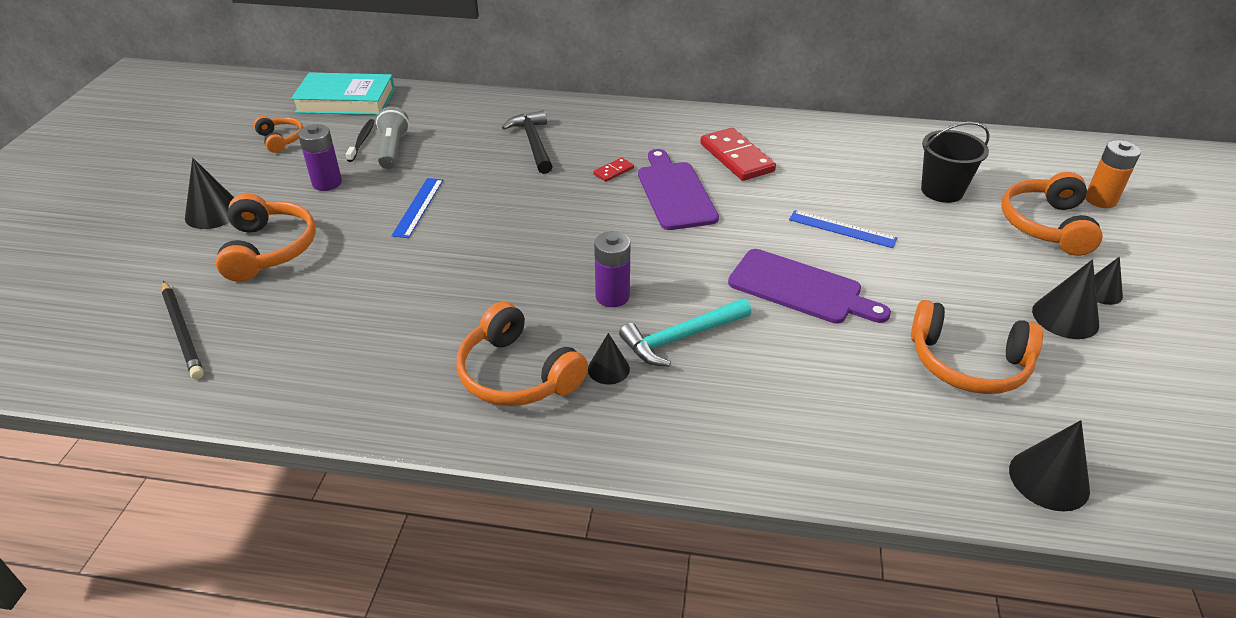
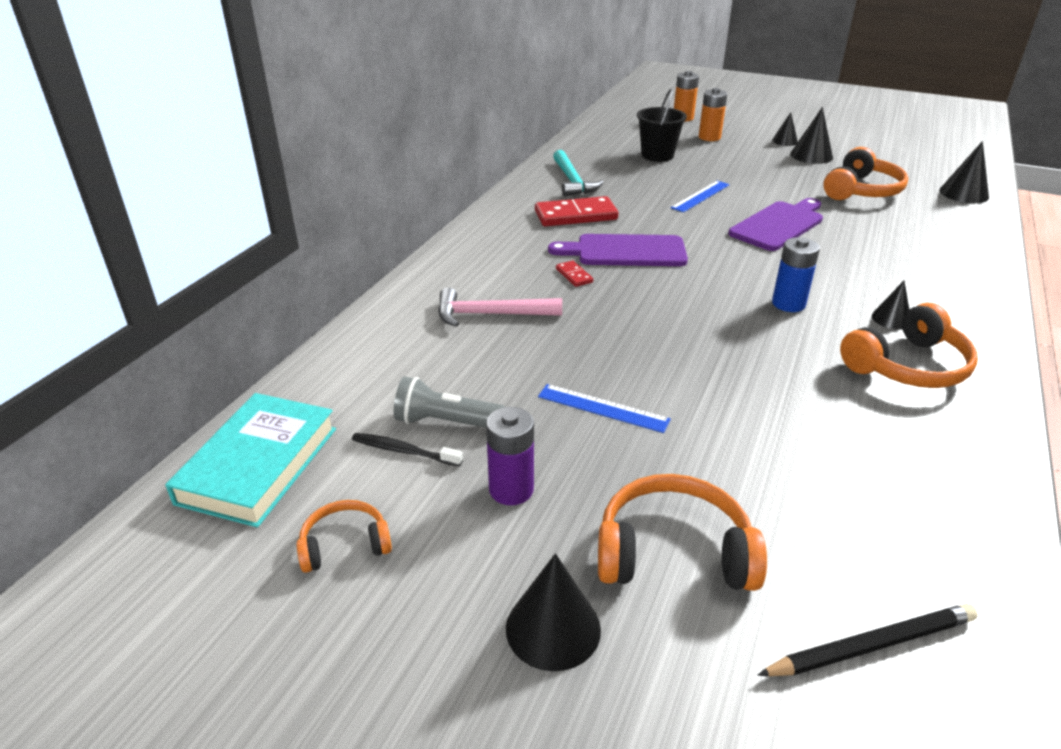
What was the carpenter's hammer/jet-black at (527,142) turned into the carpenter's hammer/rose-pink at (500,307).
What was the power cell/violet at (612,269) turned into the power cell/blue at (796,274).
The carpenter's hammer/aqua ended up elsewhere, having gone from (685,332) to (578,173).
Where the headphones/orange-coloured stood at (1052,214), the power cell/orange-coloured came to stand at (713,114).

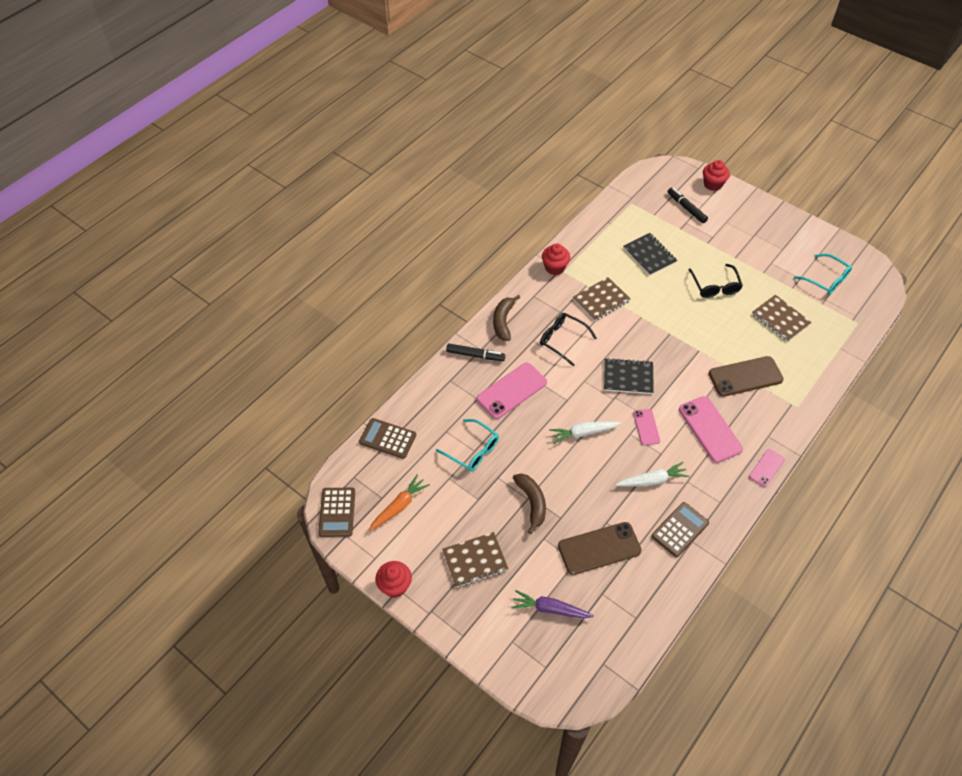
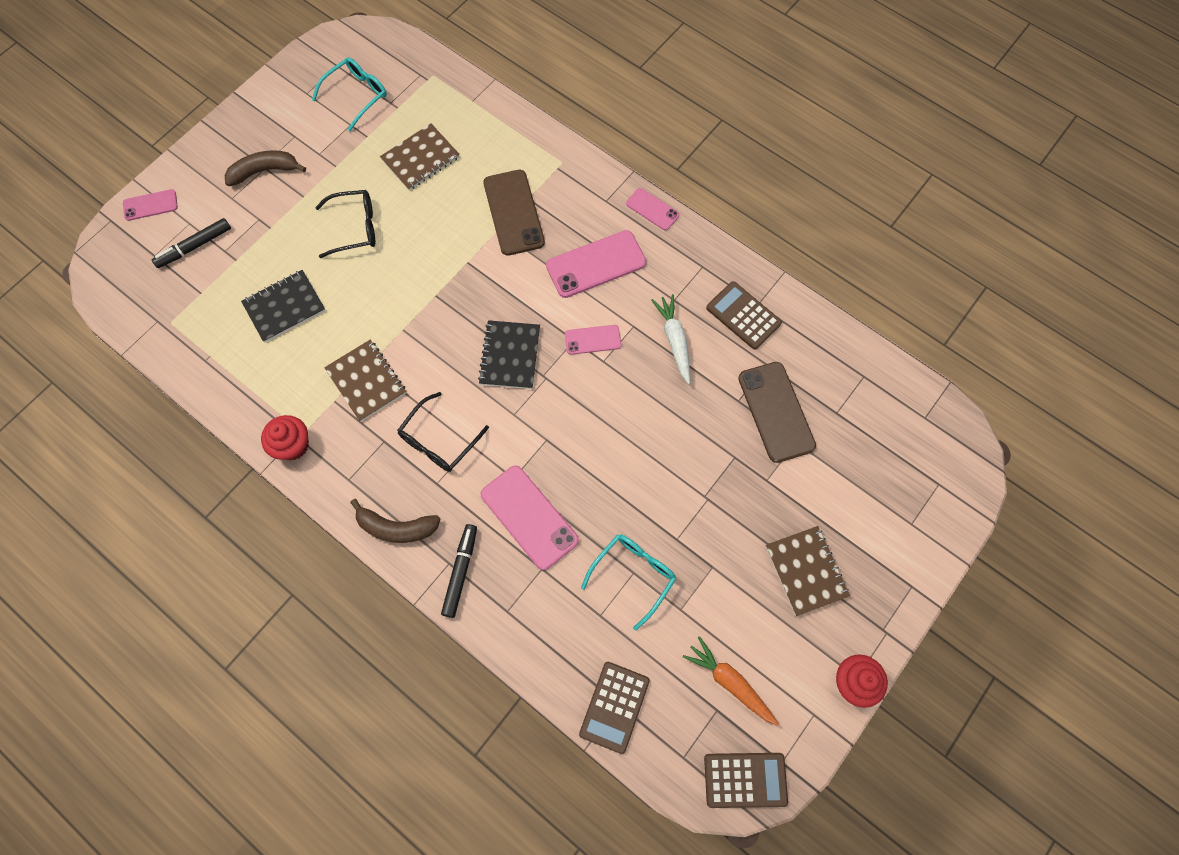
The second view lost the root vegetable/violet at (553,604).
The banana/dark brown ended up elsewhere, having gone from (529,503) to (265,168).
The second view lost the root vegetable/pure white at (585,432).
Where the muffin/crimson stood at (716,175), the smartphone/rose-pink came to stand at (150,205).

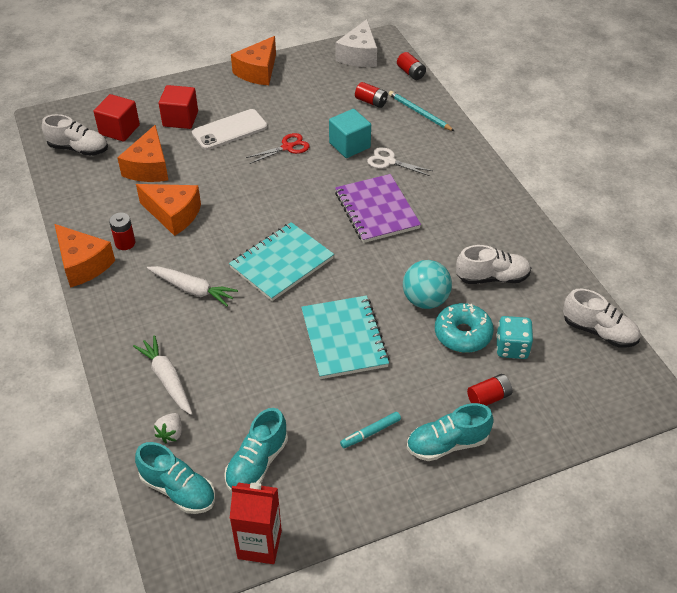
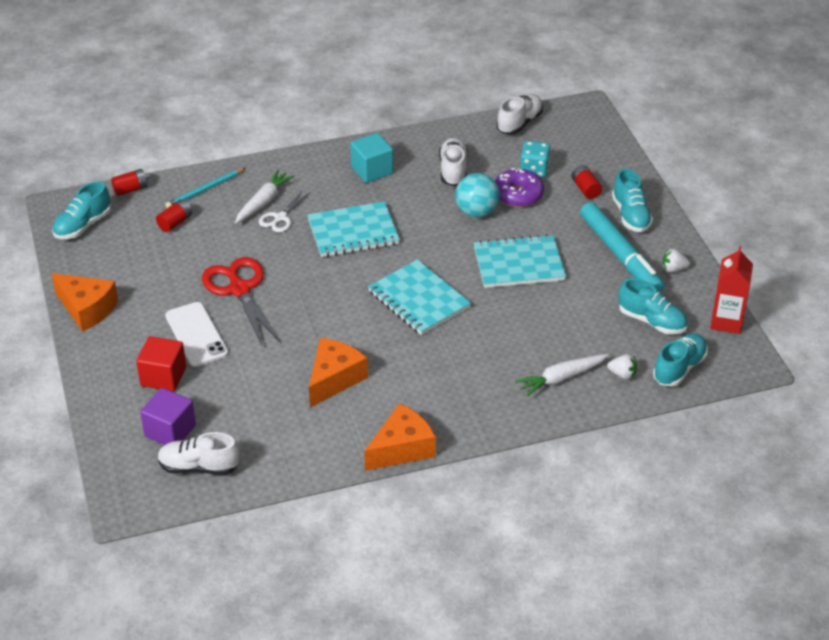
The lace-up shoe/pure white at (75,135) ended up facing another way, 105 degrees counterclockwise from before.
What was the cube/crimson at (117,118) turned into the cube/violet at (168,416).
The second view lost the power cell/crimson at (122,231).
The second view lost the cheese/orange-coloured at (142,153).
The root vegetable/pure white ended up elsewhere, having gone from (192,286) to (265,197).
The size of the pair of scissors/crimson at (278,148) changed by a factor of 1.78.
The cube/aqua ended up elsewhere, having gone from (350,133) to (371,158).
What was the exercise book/violet at (378,208) turned into the exercise book/aqua at (353,229).
Where the cheese/pure white stood at (356,43), the lace-up shoe/aqua came to stand at (81,210).
The size of the marker/aqua at (370,430) changed by a factor of 2.39.
What was the glazed donut/aqua at (464,328) turned into the glazed donut/violet at (519,187).
The second view gained the toy strawberry/pure white at (676,260).

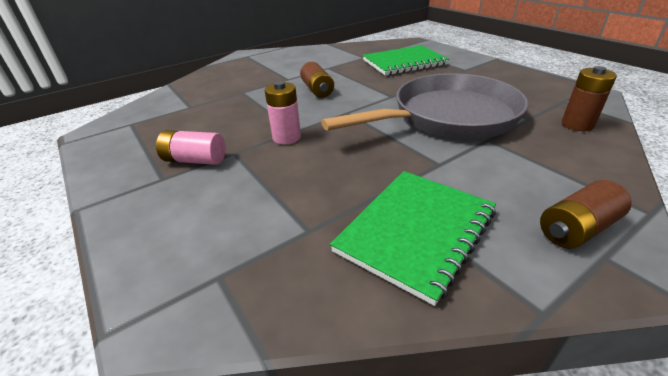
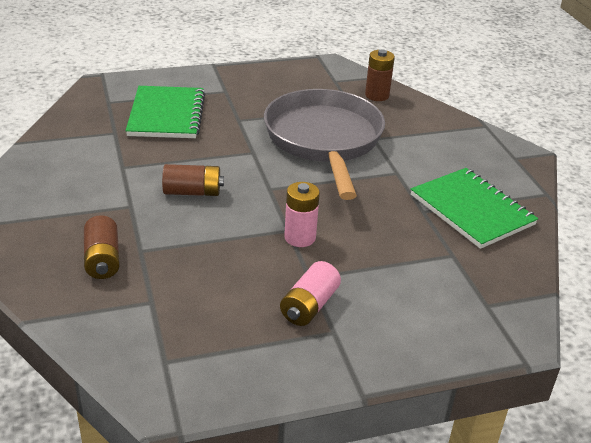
The power cell/dark brown ended up elsewhere, having gone from (586,214) to (102,247).

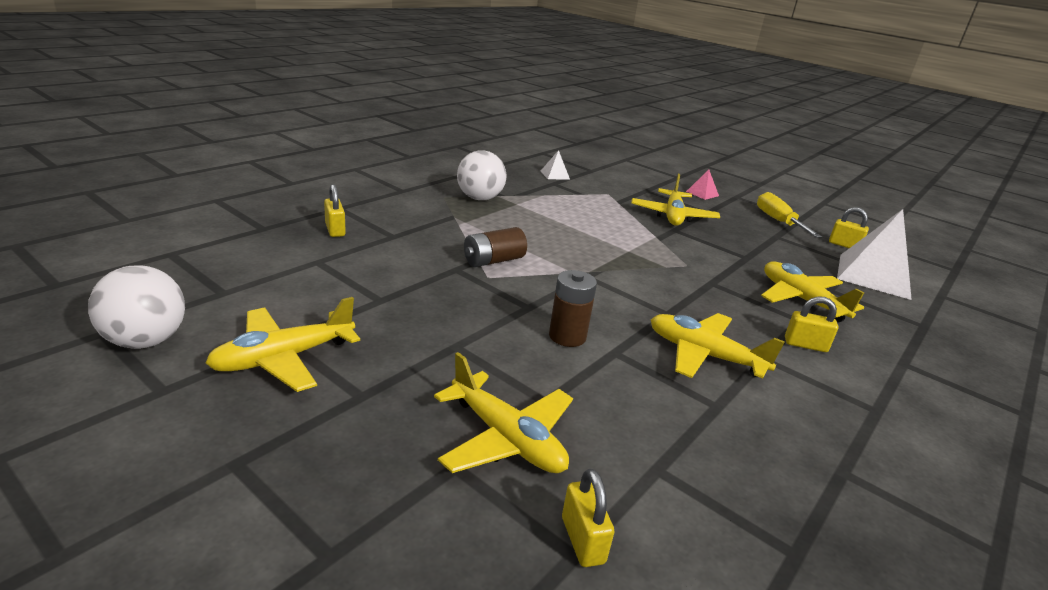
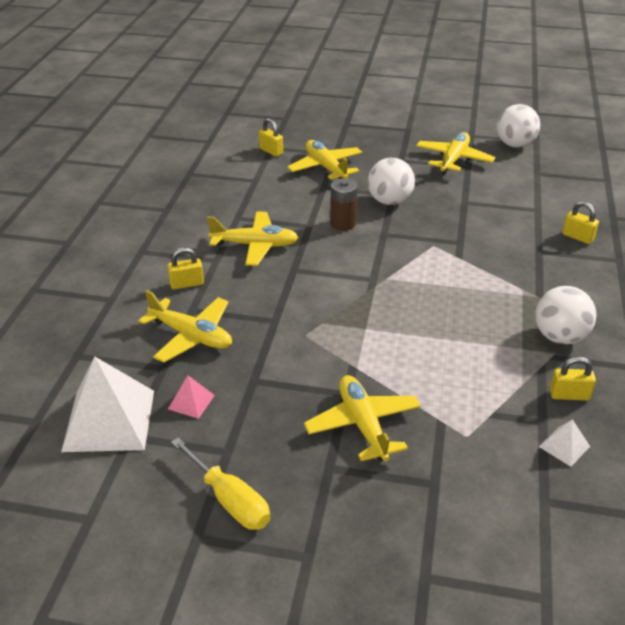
The aeroplane/yellow at (503,412) ended up facing another way, 45 degrees clockwise from before.
The second view lost the power cell/dark brown at (495,247).
The pyramid shape/rose-pink ended up elsewhere, having gone from (702,185) to (191,397).
The small lock/yellow ended up elsewhere, having gone from (849,227) to (573,378).
The second view gained the play ball/pure white at (391,181).

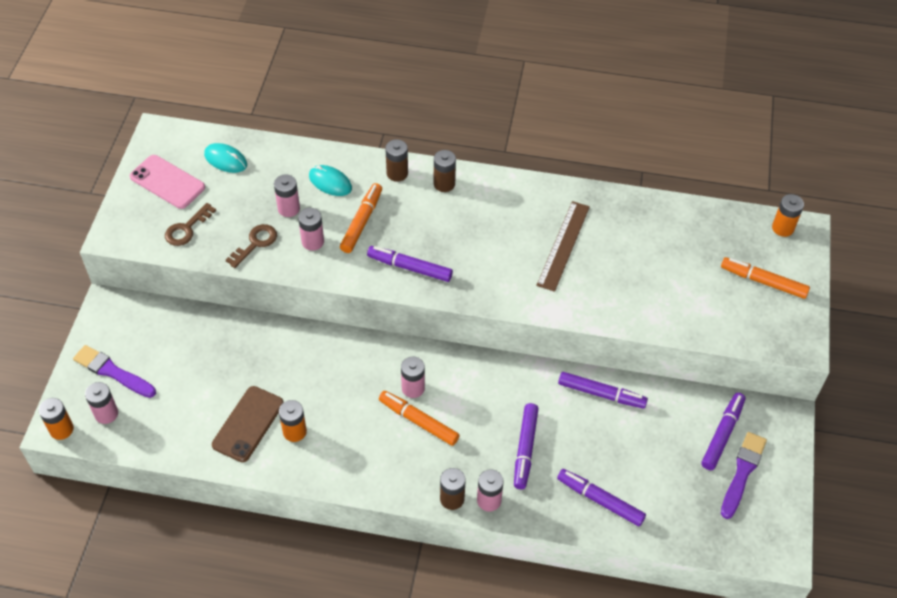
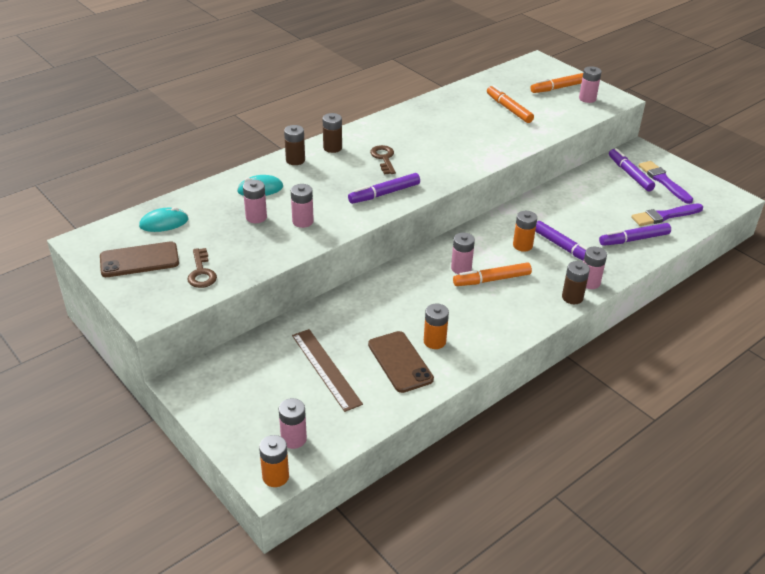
The brush/violet ended up elsewhere, having gone from (114,371) to (667,215).
What was the smartphone/rose-pink at (167,182) turned into the smartphone/dark brown at (139,259).
The door key/dark brown ended up elsewhere, having gone from (251,246) to (383,160).
The marker/orange-coloured ended up elsewhere, having gone from (361,218) to (510,104).
The measuring stick/dark brown ended up elsewhere, having gone from (563,246) to (327,370).
The second view lost the marker/violet at (603,390).
The power cell/orange-coloured ended up elsewhere, having gone from (788,215) to (525,231).
The second view gained the power cell/rose-pink at (590,84).

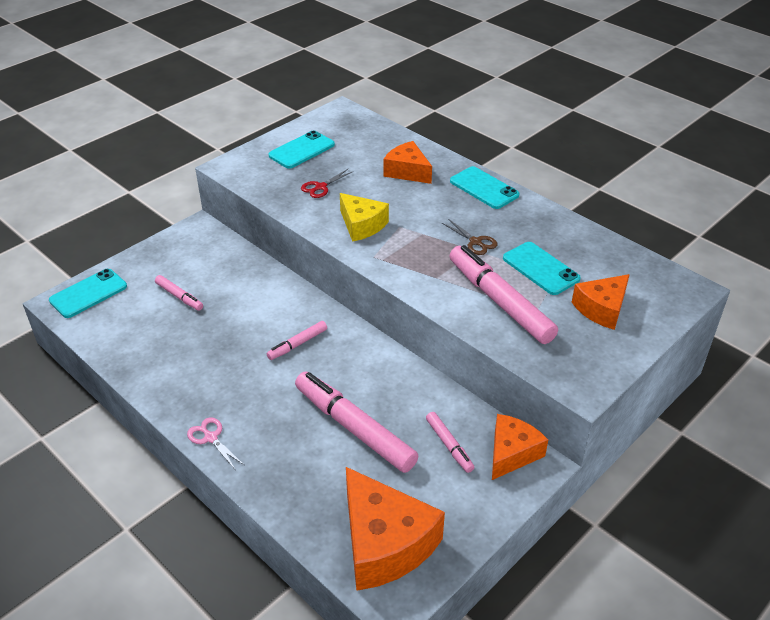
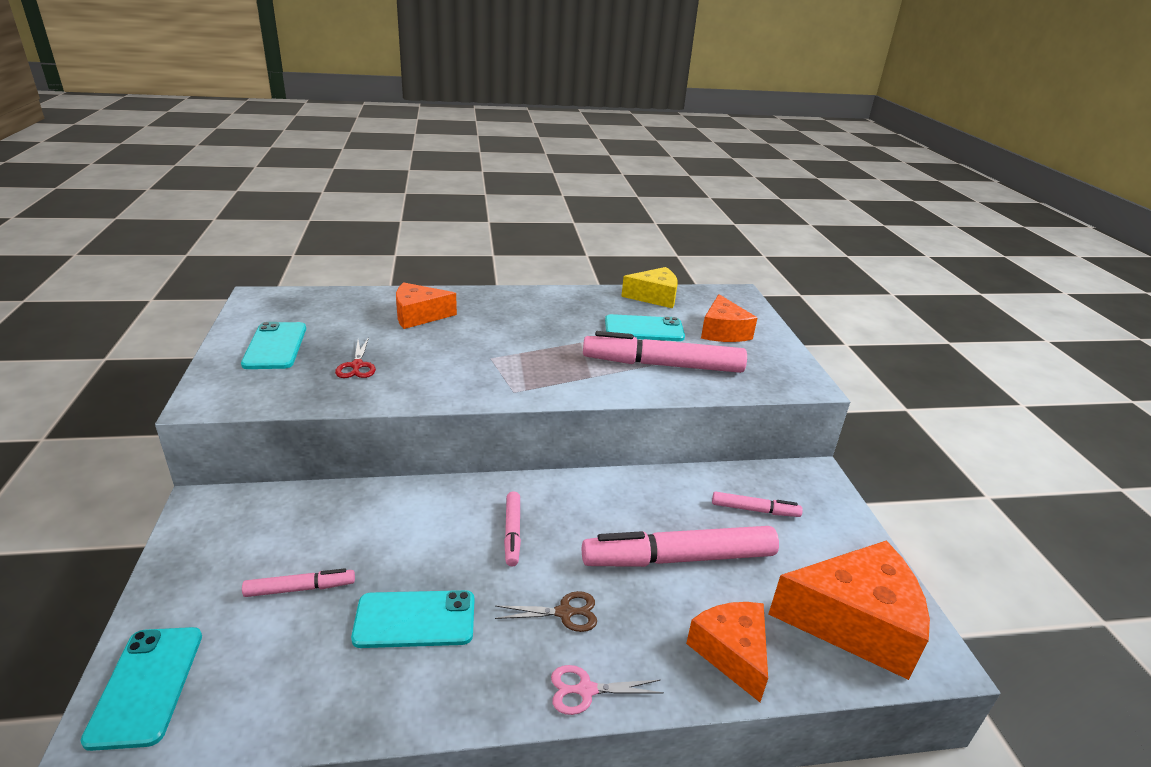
The cheese/yellow ended up elsewhere, having gone from (364,217) to (649,287).
The pair of scissors/dark brown ended up elsewhere, having gone from (470,237) to (546,611).
The smartphone/aqua ended up elsewhere, having gone from (485,187) to (412,619).
The cheese/orange-coloured ended up elsewhere, having gone from (520,447) to (727,652).

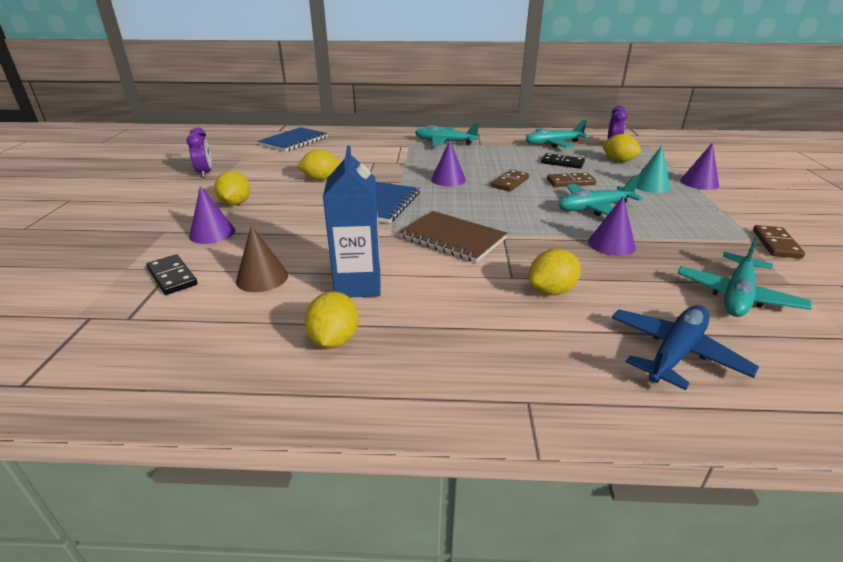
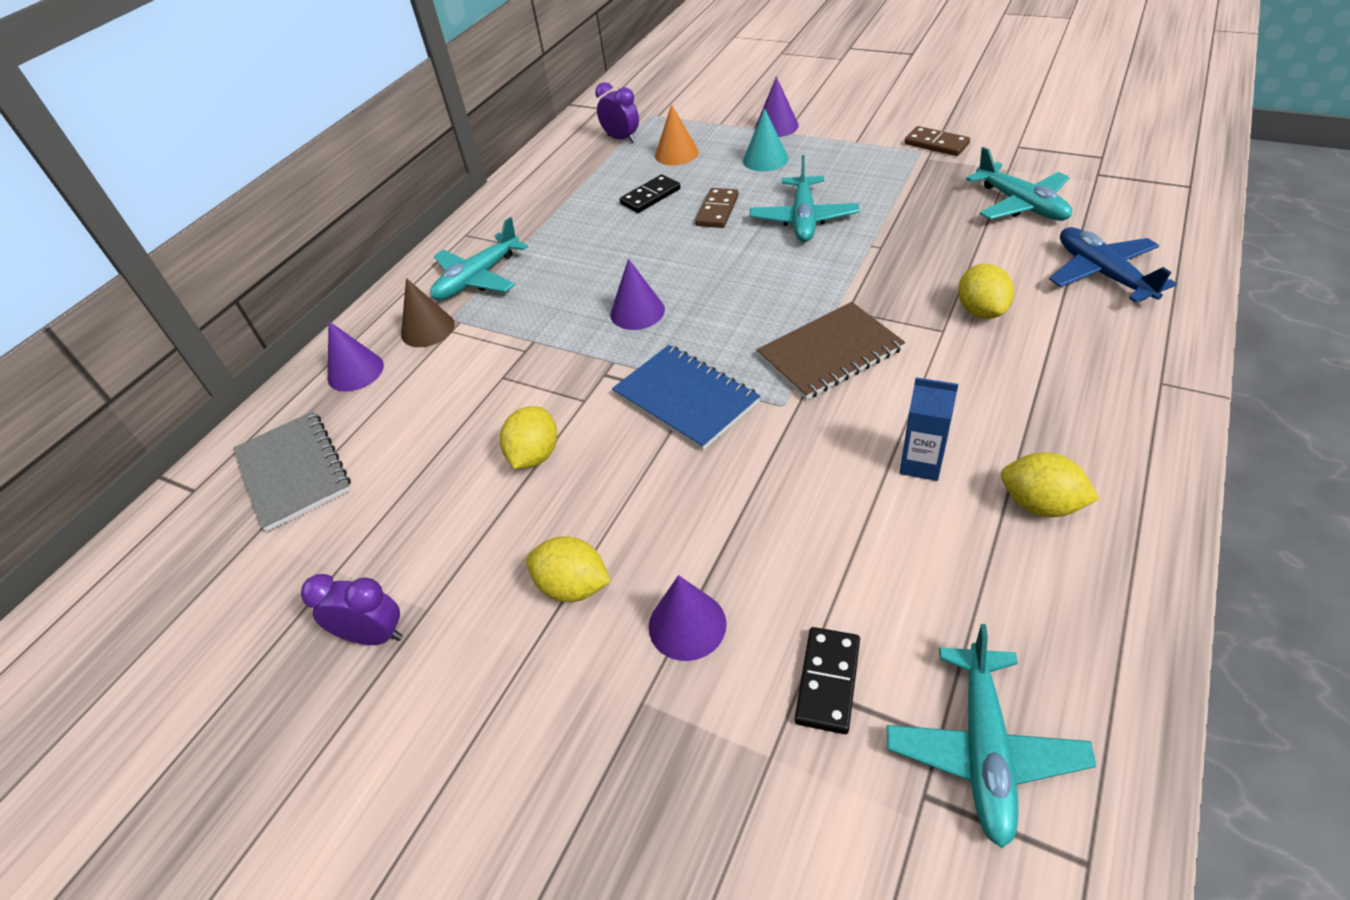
The domino tile/jet-black at (171,274) ended up facing another way, 60 degrees counterclockwise from before.
The solid cone/dark brown ended up elsewhere, having gone from (262,258) to (428,312).
What was the exercise book/blue at (293,139) turned into the exercise book/grey at (292,471).
The size of the milk carton/blue at (351,221) changed by a factor of 0.64.
The second view lost the domino tile/dark brown at (510,180).
The aeroplane/aqua ended up elsewhere, having gone from (557,134) to (991,736).
The solid cone/violet ended up elsewhere, having gone from (612,226) to (356,356).
Where the toy lemon/yellow stood at (621,148), the solid cone/orange-coloured came to stand at (677,134).

